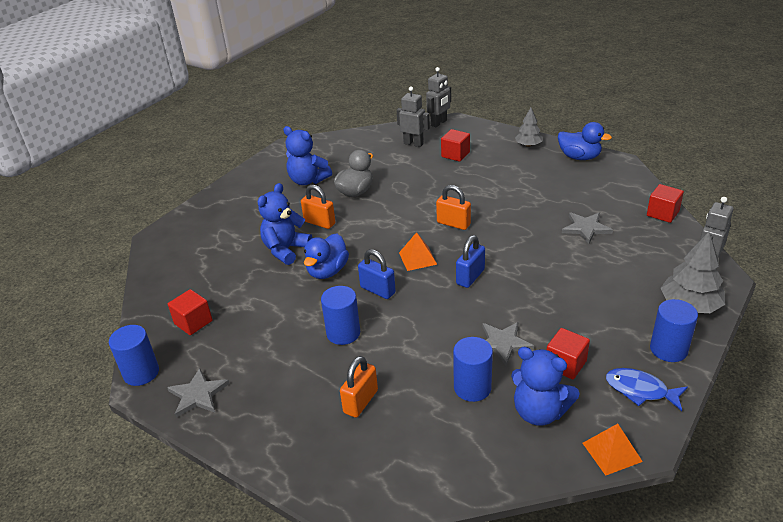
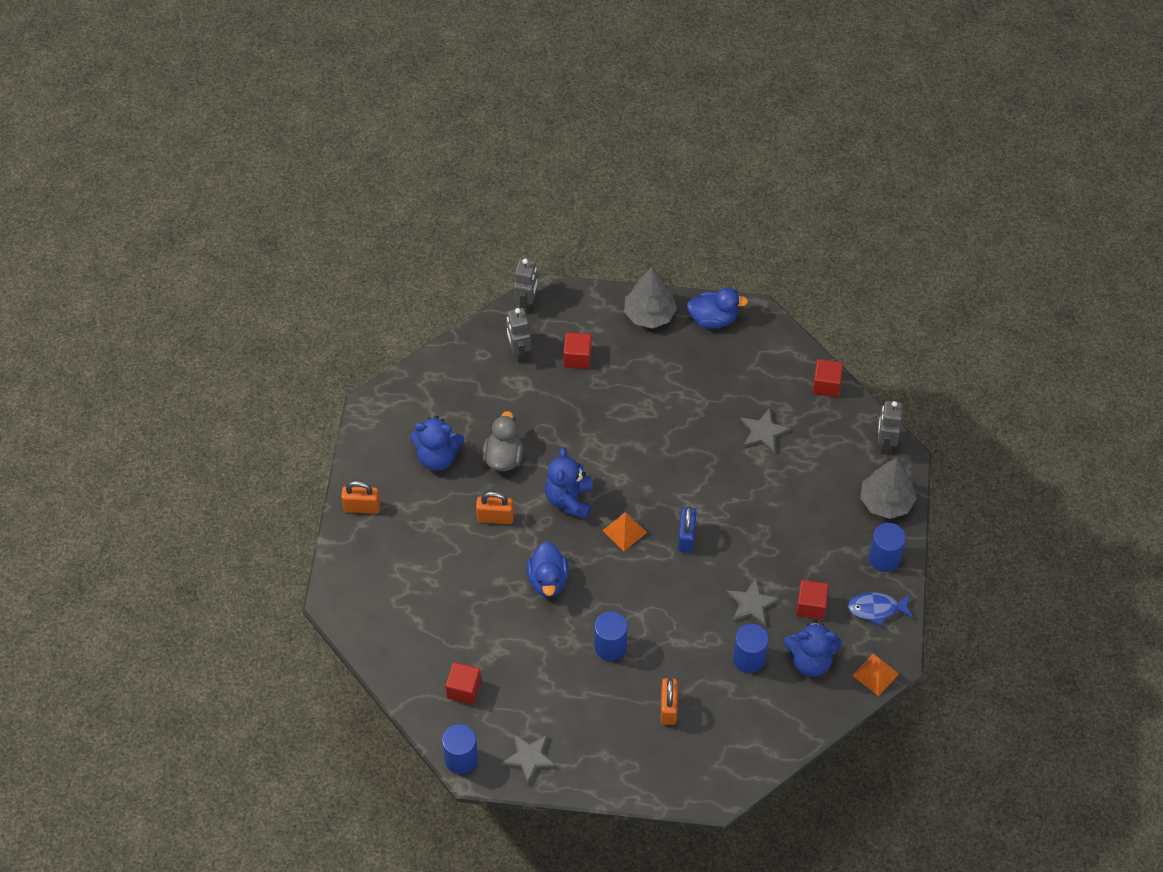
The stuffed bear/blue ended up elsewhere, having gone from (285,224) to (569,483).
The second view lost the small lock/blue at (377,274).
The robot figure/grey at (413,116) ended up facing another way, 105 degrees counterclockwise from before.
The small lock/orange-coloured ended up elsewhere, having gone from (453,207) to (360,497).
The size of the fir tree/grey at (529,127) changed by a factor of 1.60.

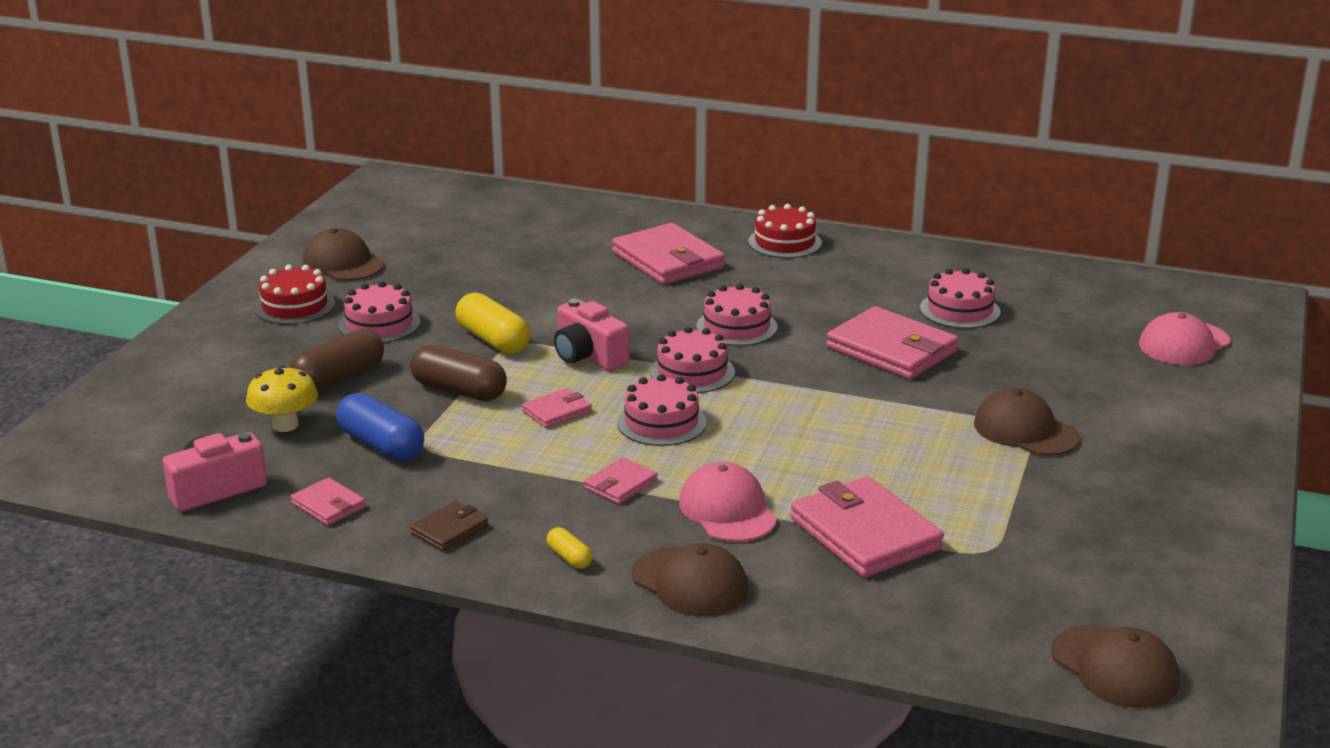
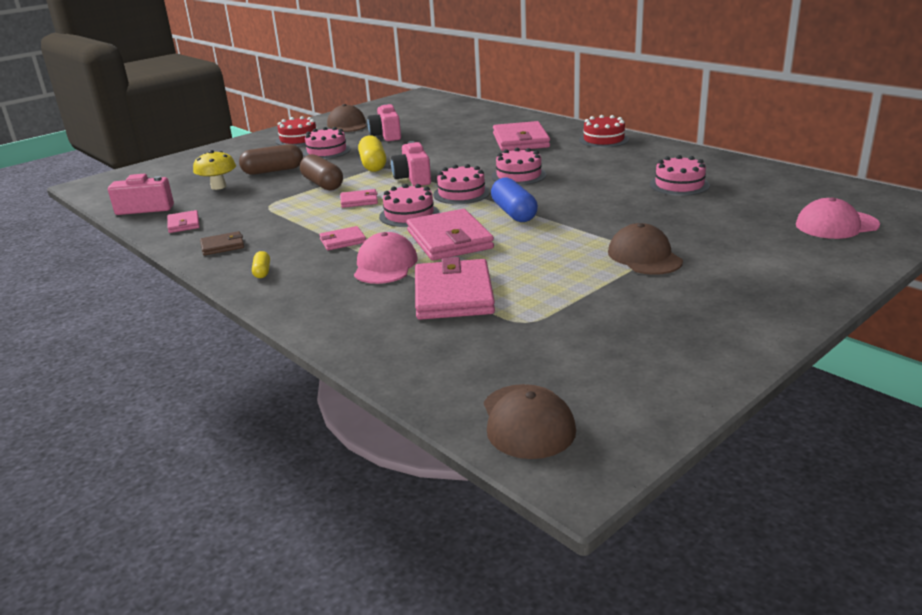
The pill/blue ended up elsewhere, having gone from (380,427) to (514,200).
The second view lost the cap/dark brown at (690,579).
The billfold/rose-pink ended up elsewhere, having gone from (892,342) to (450,235).
The second view gained the camera/rose-pink at (384,122).

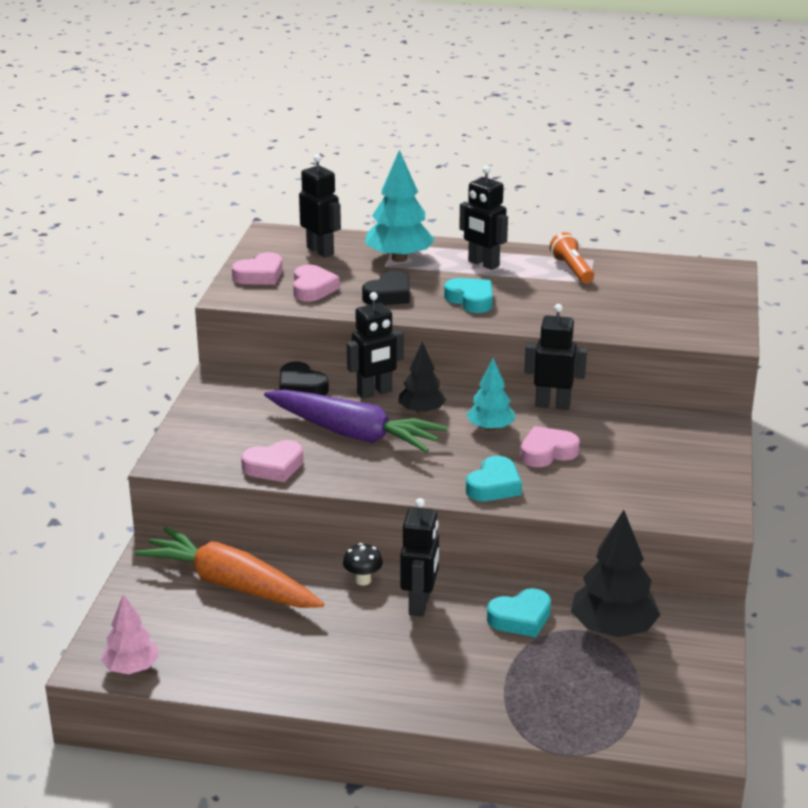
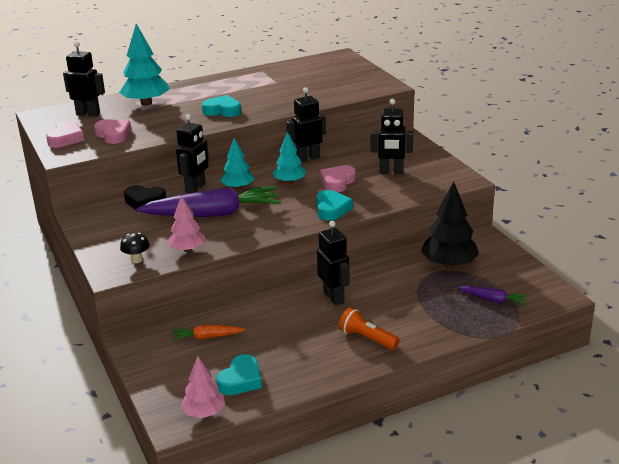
The size of the root vegetable/orange-coloured at (229,567) changed by a factor of 0.46.
Where the love heart/rose-pink stood at (272,461), the fir tree/rose-pink came to stand at (186,223).
The toadstool/jet-black ended up elsewhere, having gone from (363,564) to (135,248).
The second view lost the love heart/jet-black at (386,288).
What was the fir tree/jet-black at (422,378) turned into the fir tree/aqua at (237,164).
The robot figure/jet-black ended up elsewhere, having gone from (483,218) to (392,136).
The love heart/aqua ended up elsewhere, having gone from (519,612) to (239,374).
The flashlight/orange-coloured ended up elsewhere, having gone from (571,258) to (369,329).
The second view gained the root vegetable/violet at (493,296).

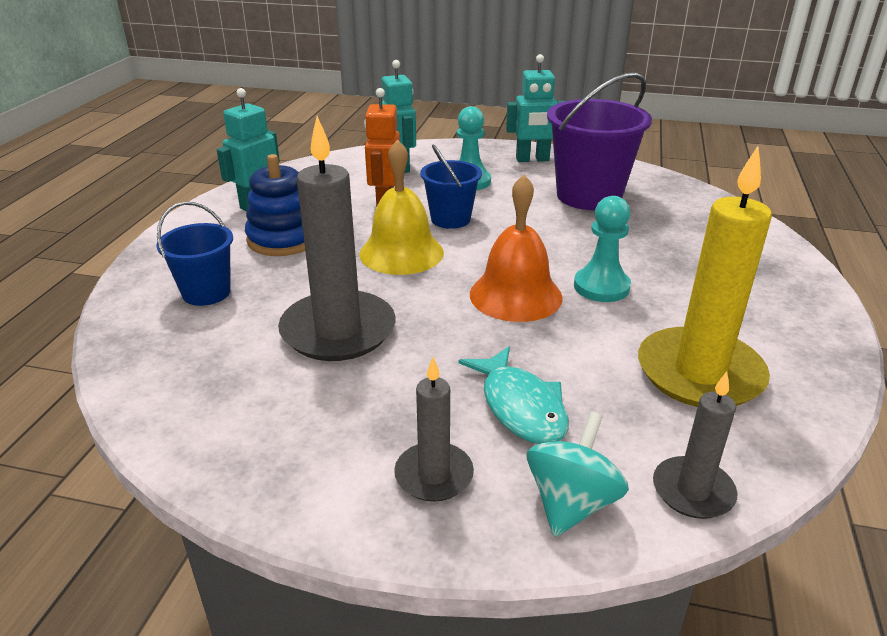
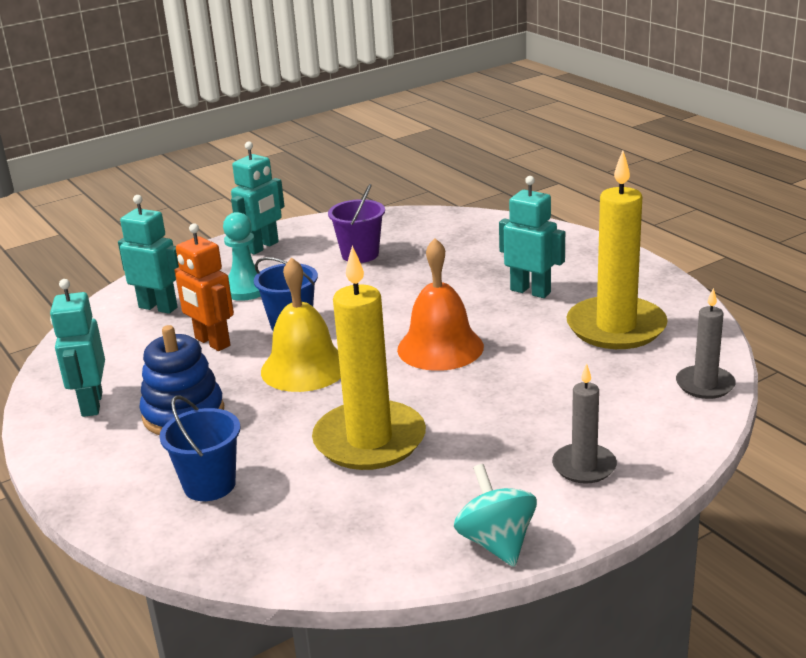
What was the pillar candle/grey at (337,238) turned into the pillar candle/yellow at (369,358).
The second view lost the toy fish/aqua at (514,395).
The spinning top/aqua ended up elsewhere, having gone from (578,474) to (495,515).
The size of the pail/violet at (599,141) changed by a factor of 0.58.
The second view lost the game pawn/aqua at (602,249).
The second view gained the robot figure/aqua at (532,237).

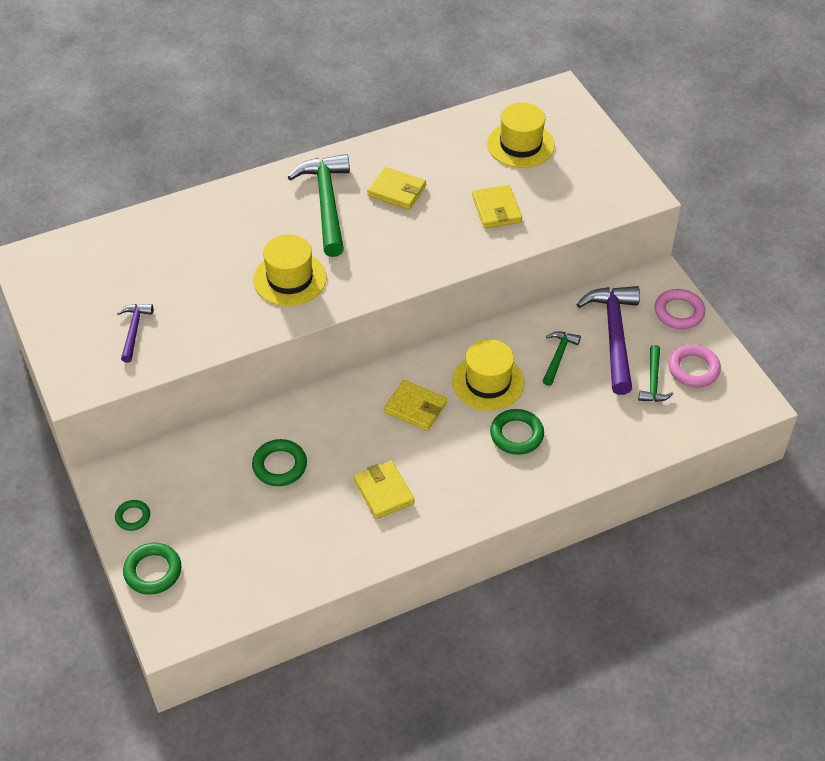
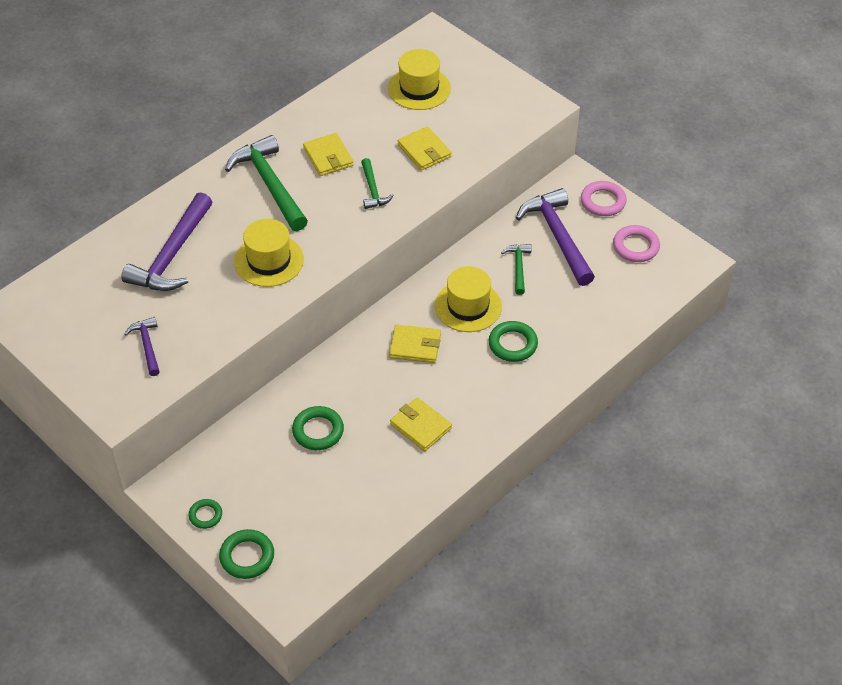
The billfold/yellow at (396,188) ended up facing another way, 60 degrees clockwise from before.
The carpenter's hammer/emerald ended up elsewhere, having gone from (655,373) to (377,183).
The second view gained the carpenter's hammer/violet at (166,241).

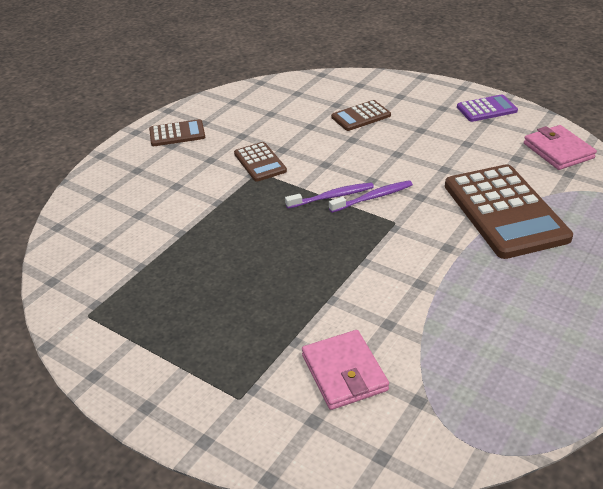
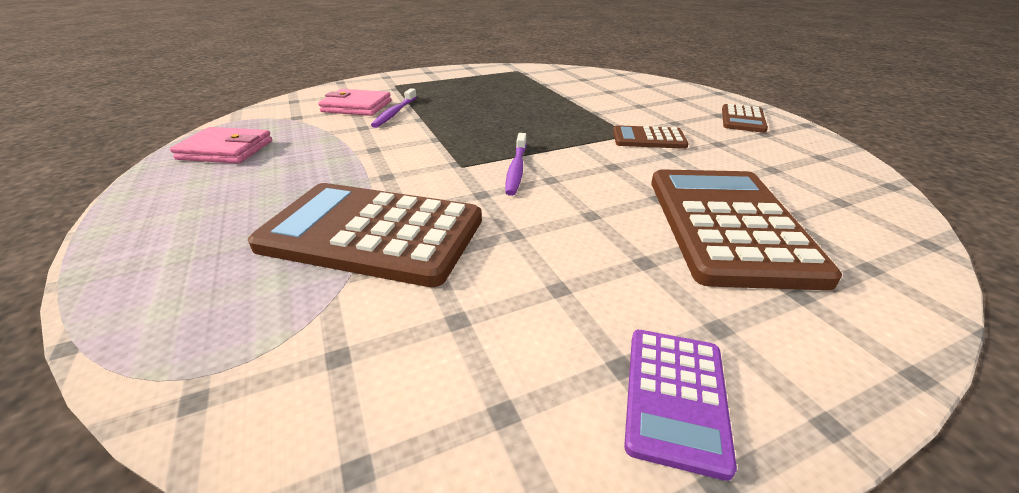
The toothbrush/violet ended up elsewhere, having gone from (329,196) to (394,108).
The size of the pocket calculator/dark brown at (361,115) changed by a factor of 2.00.
The billfold/rose-pink ended up elsewhere, having gone from (560,147) to (221,145).

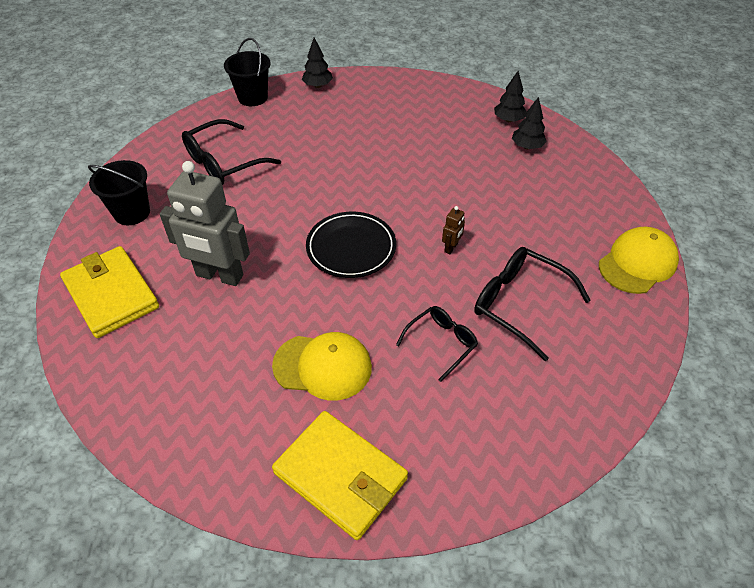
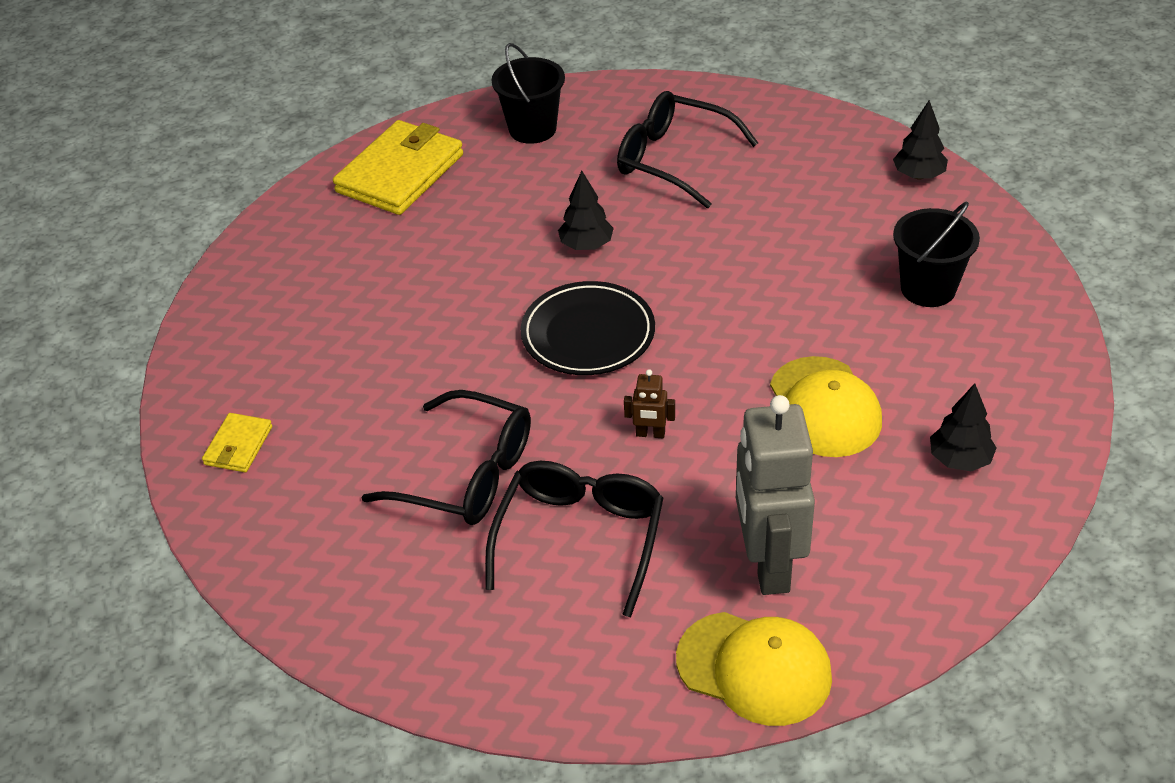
The robot figure/grey ended up elsewhere, having gone from (205,223) to (775,495).
The pail/jet-black ended up elsewhere, having gone from (247,72) to (936,254).
The cap/yellow ended up elsewhere, having gone from (322,366) to (826,406).
The size of the billfold/yellow at (340,475) changed by a factor of 0.48.
The size of the glasses/jet-black at (437,344) changed by a factor of 1.61.
The fir tree/jet-black ended up elsewhere, having gone from (510,96) to (586,210).

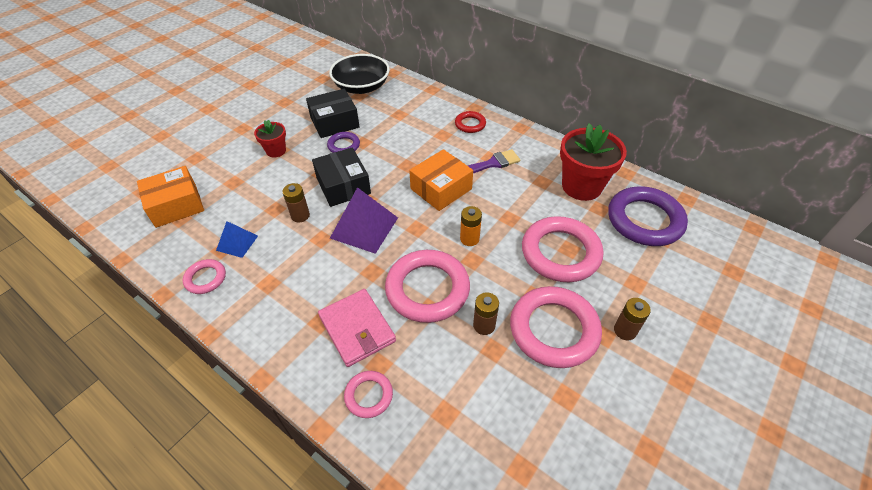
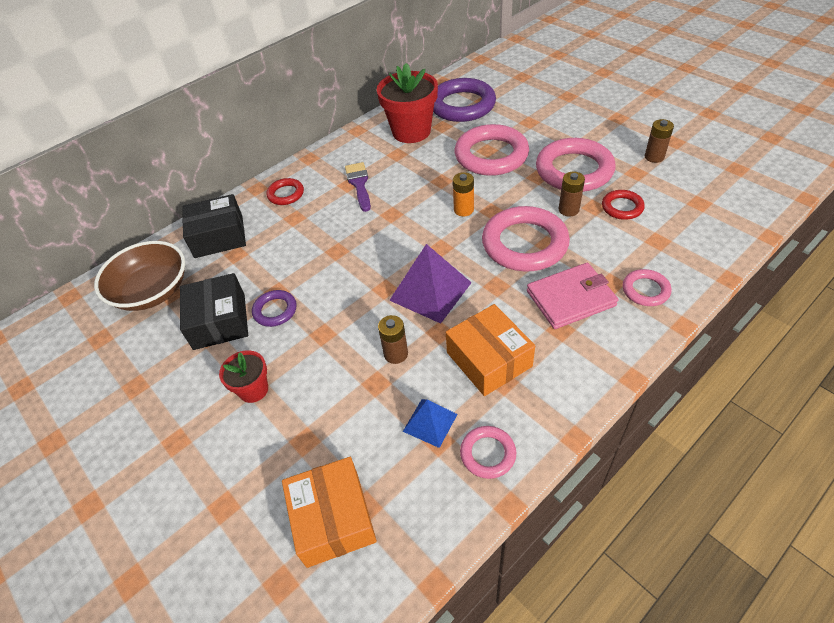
The package/jet-black ended up elsewhere, having gone from (341,177) to (214,226).
What was the deep dish/jet-black at (359,74) turned into the deep dish/dark brown at (139,276).
The package/orange-coloured ended up elsewhere, having gone from (441,180) to (490,350).
The power cell/dark brown ended up elsewhere, having gone from (632,319) to (659,141).
The second view gained the hoop/crimson at (623,205).

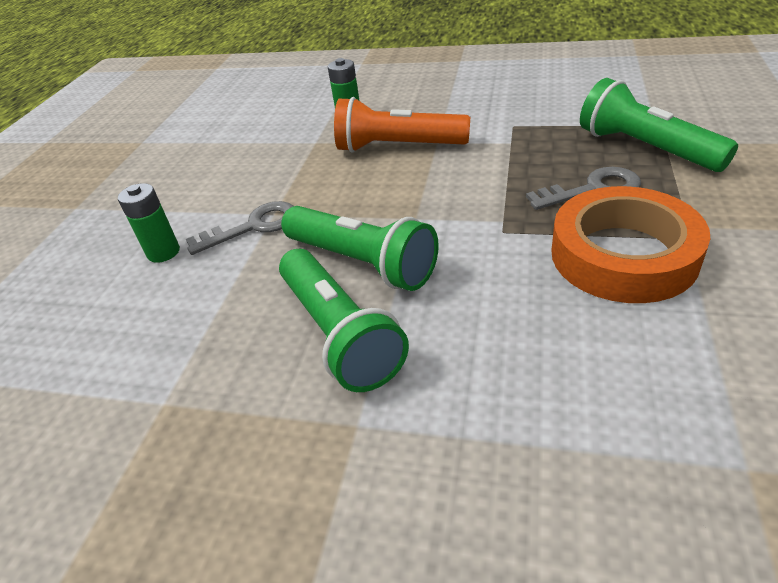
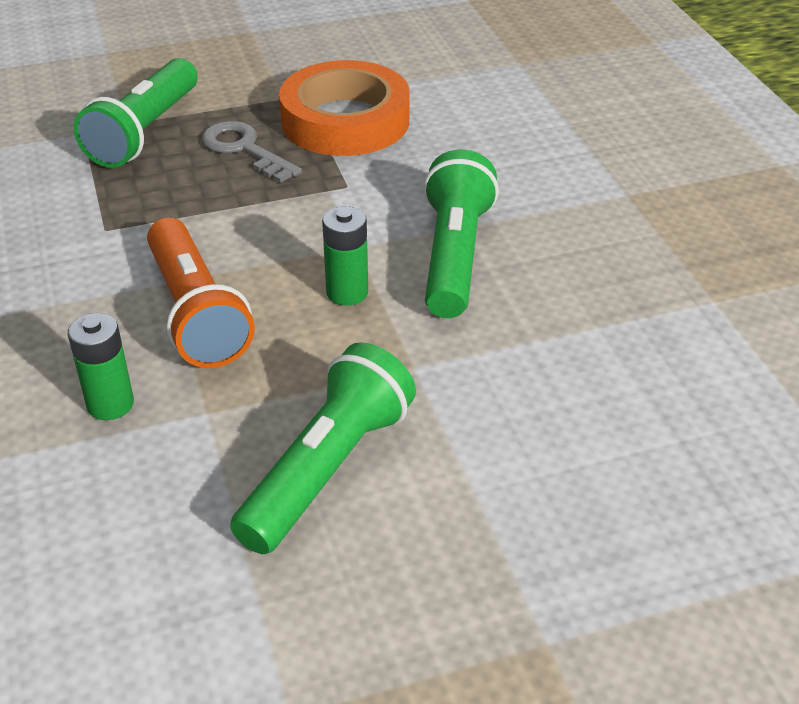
The power cell/emerald ended up elsewhere, having gone from (149,223) to (345,256).
The second view lost the door key/grey at (239,228).
The flashlight/emerald ended up elsewhere, having gone from (344,320) to (323,448).

